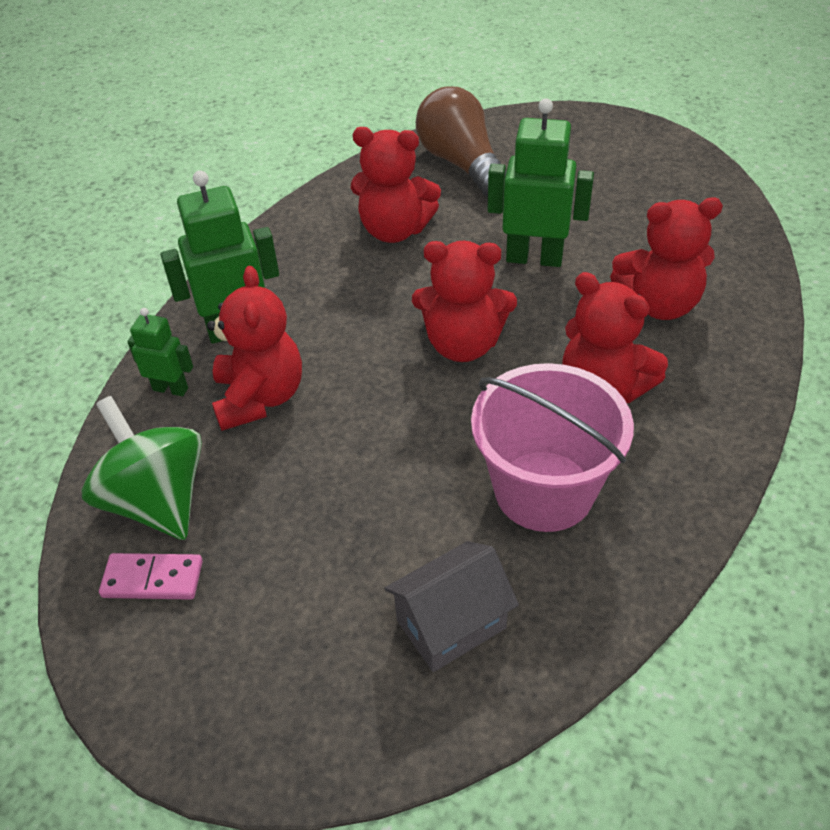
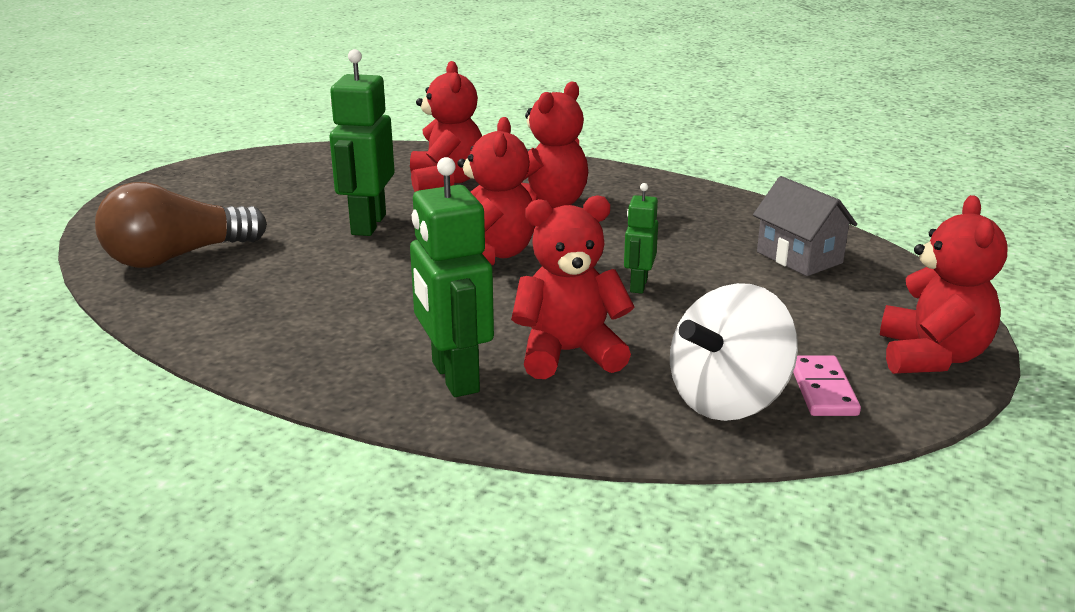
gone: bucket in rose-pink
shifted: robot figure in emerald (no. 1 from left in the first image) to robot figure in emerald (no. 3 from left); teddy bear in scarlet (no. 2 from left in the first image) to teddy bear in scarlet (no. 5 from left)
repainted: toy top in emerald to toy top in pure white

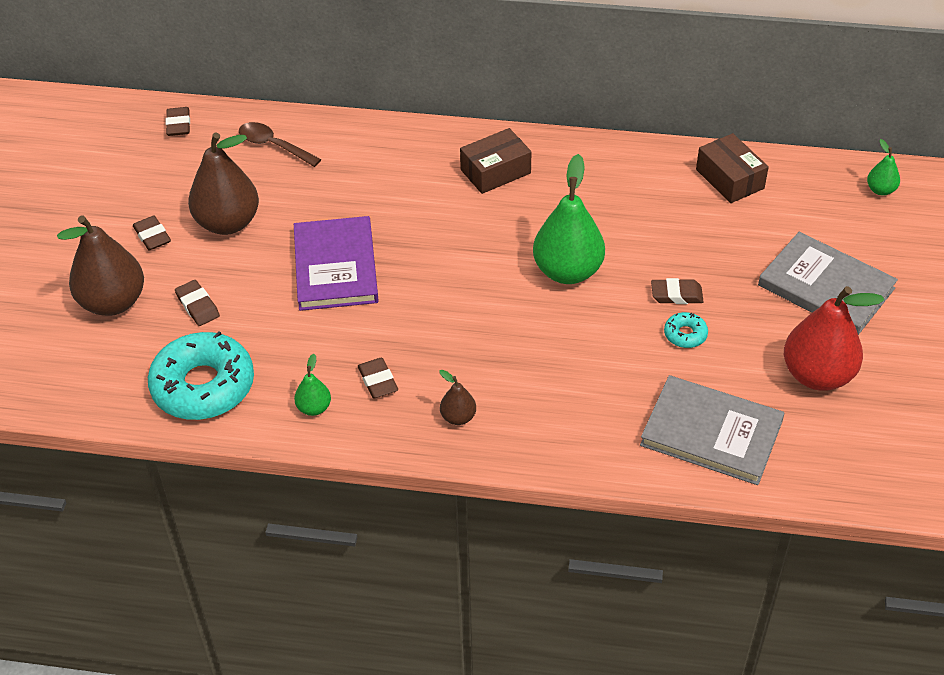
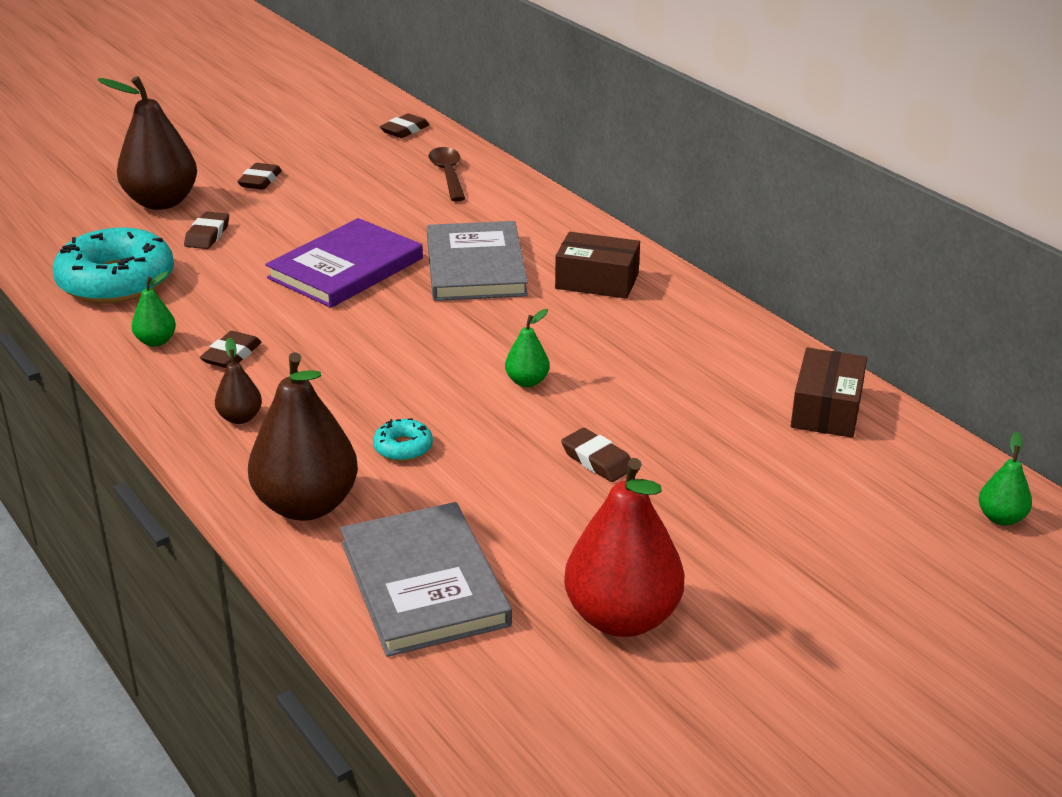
shifted: pear in russet (no. 2 from left in the first image) to pear in russet (no. 3 from left); doughnut in aqua (no. 2 from left); hardback in gray (no. 2 from left)
scaled: pear in emerald (no. 2 from left) x0.47

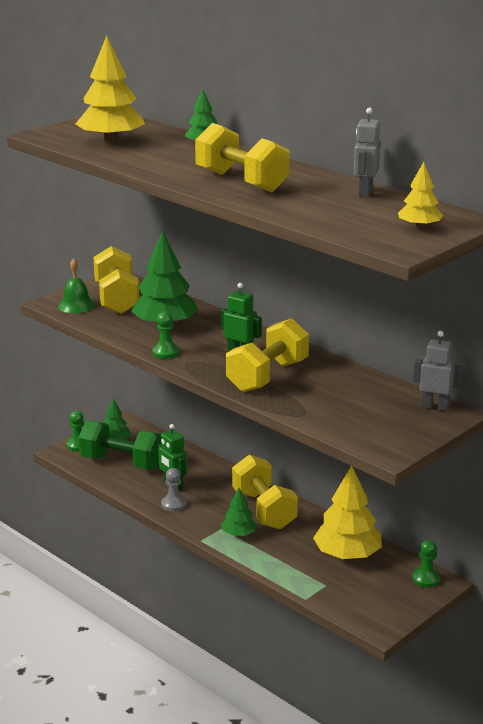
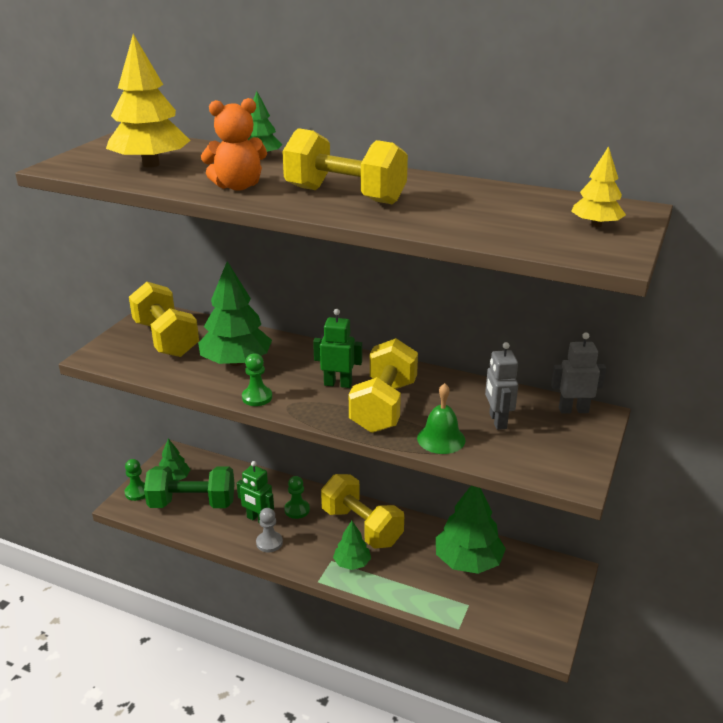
new: teddy bear in orange
shifted: hand bell in emerald; robot figure in gray (no. 1 from left); game pawn in emerald (no. 3 from left)
repainted: toy tree in yellow (no. 2 from left) to toy tree in emerald (no. 5 from left)

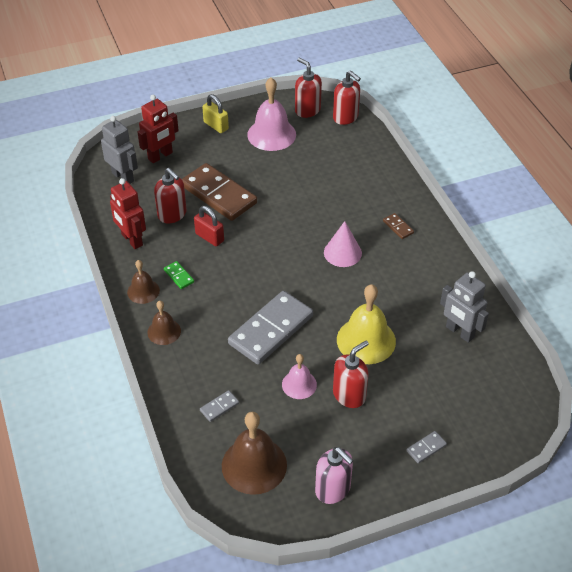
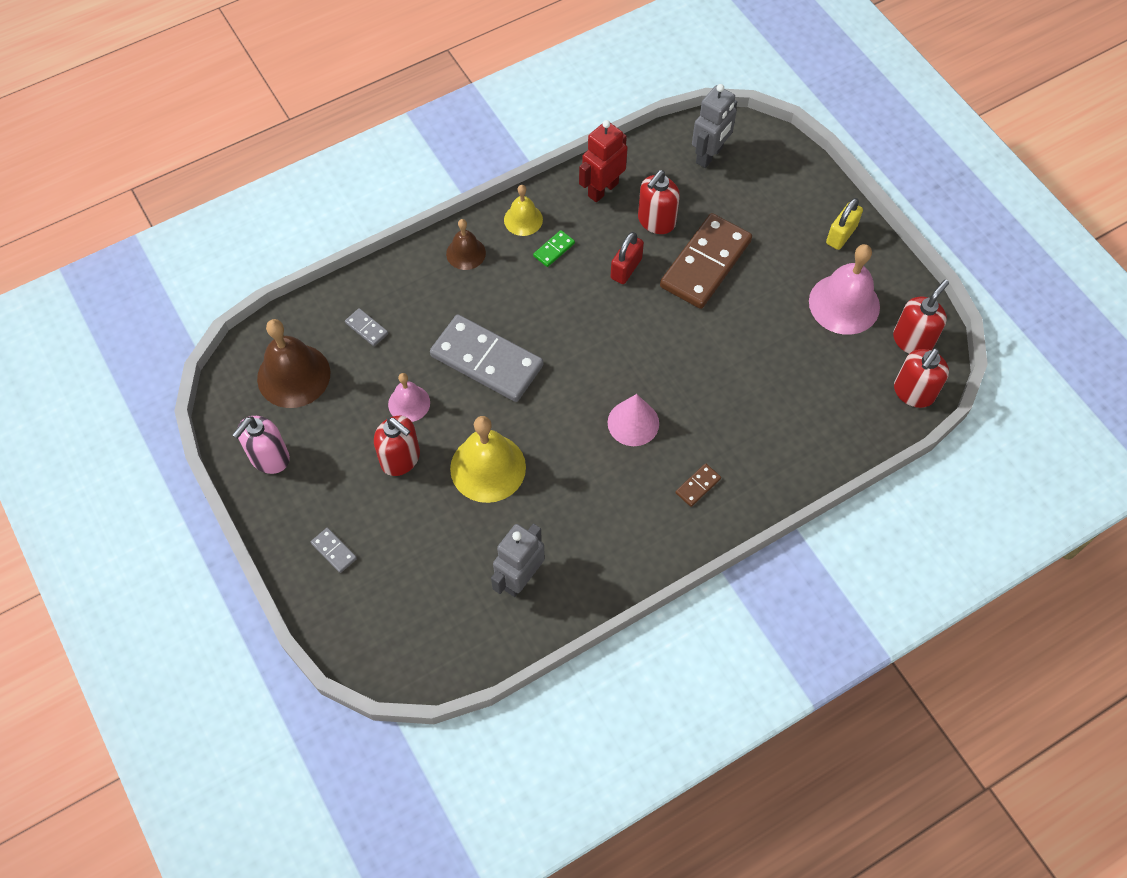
gone: robot figure in scarlet (no. 2 from left)
repainted: hand bell in russet (no. 1 from left) to hand bell in yellow (no. 2 from left)

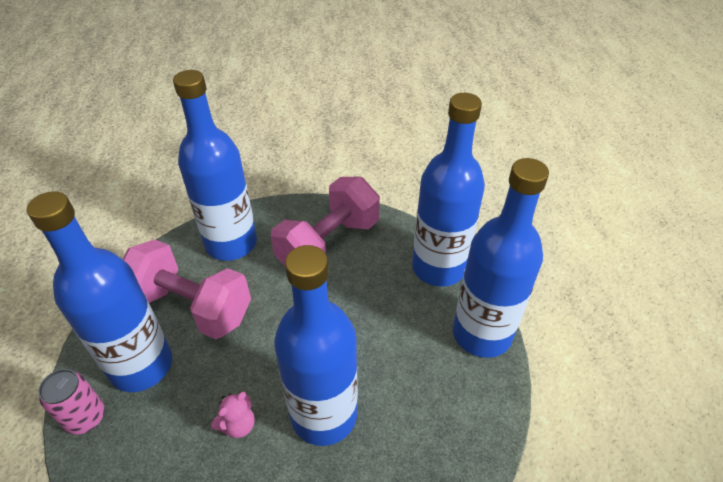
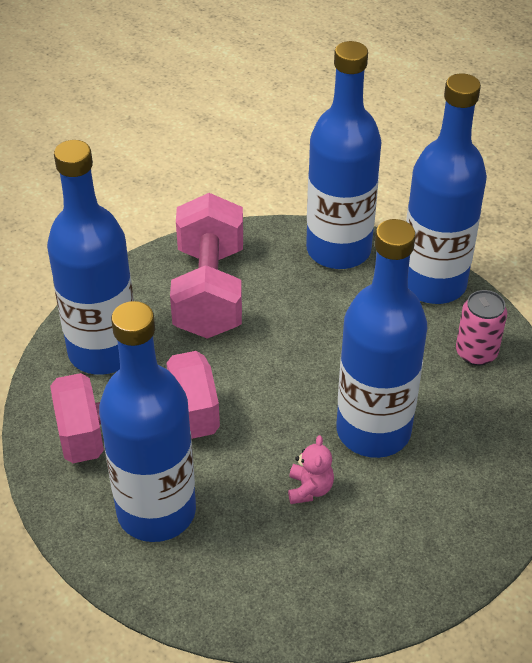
shifted: soda can in rose-pink

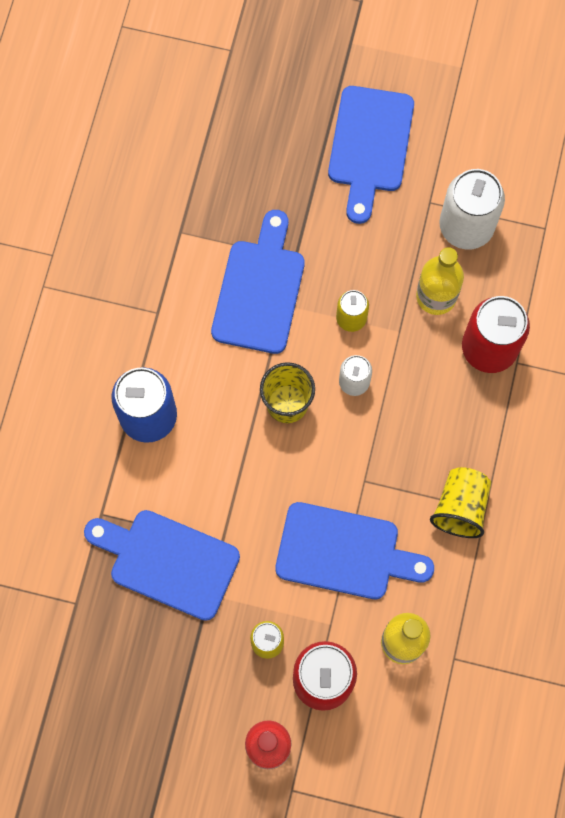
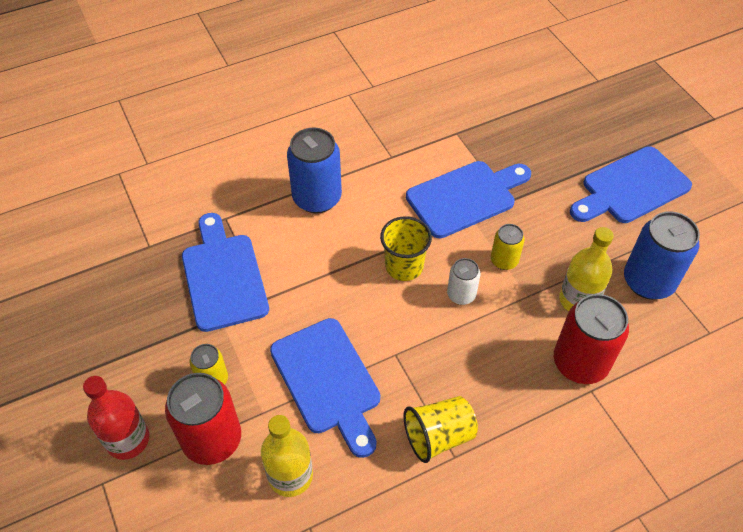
repainted: soda can in pure white (no. 2 from left) to soda can in cobalt (no. 2 from left)

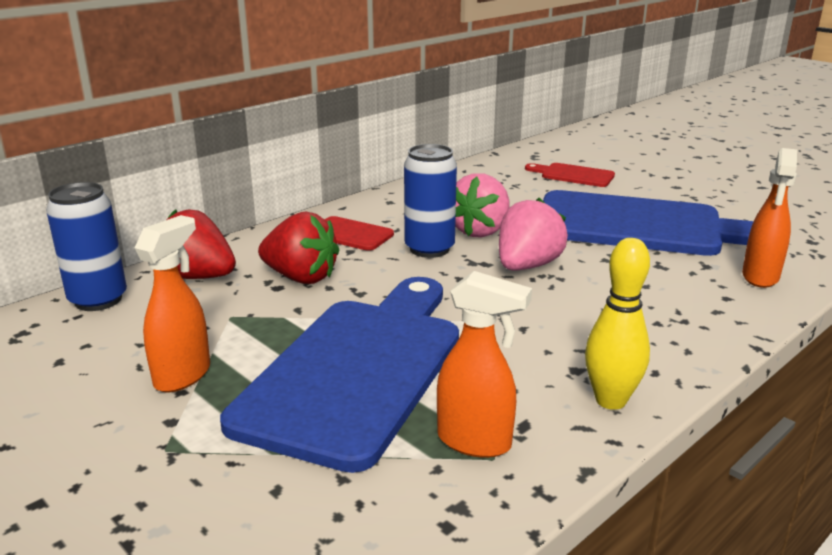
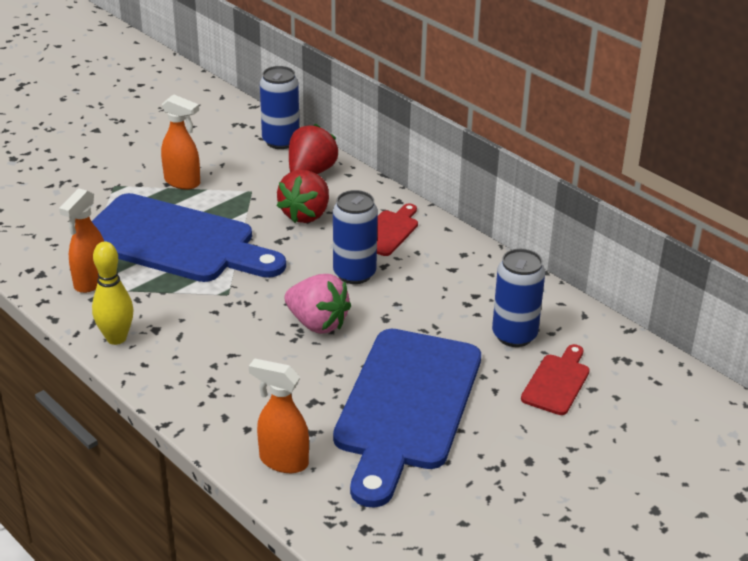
gone: berry in rose-pink (no. 1 from left)
new: soda can in cobalt (no. 3 from left)

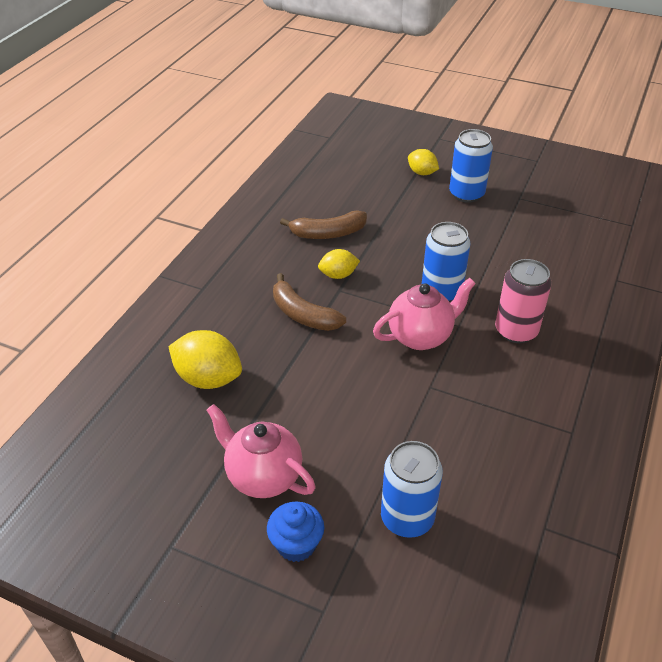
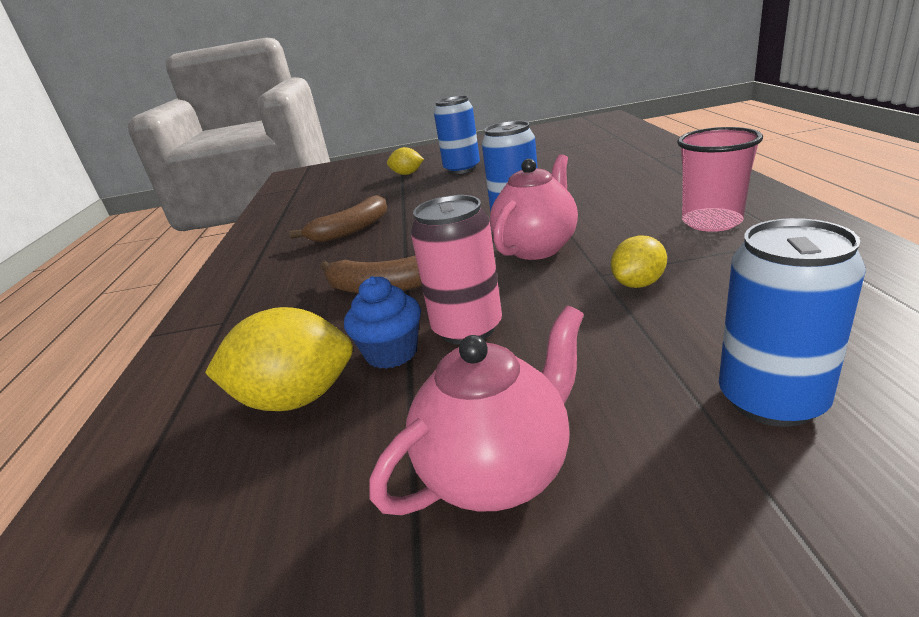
new: beaker in rose-pink
shifted: cupcake in cobalt; citrus fruit in yellow (no. 2 from left in the first image) to citrus fruit in yellow (no. 3 from left); soda can in rose-pink
rotated: tea pot in rose-pink (no. 1 from left) 135 degrees clockwise

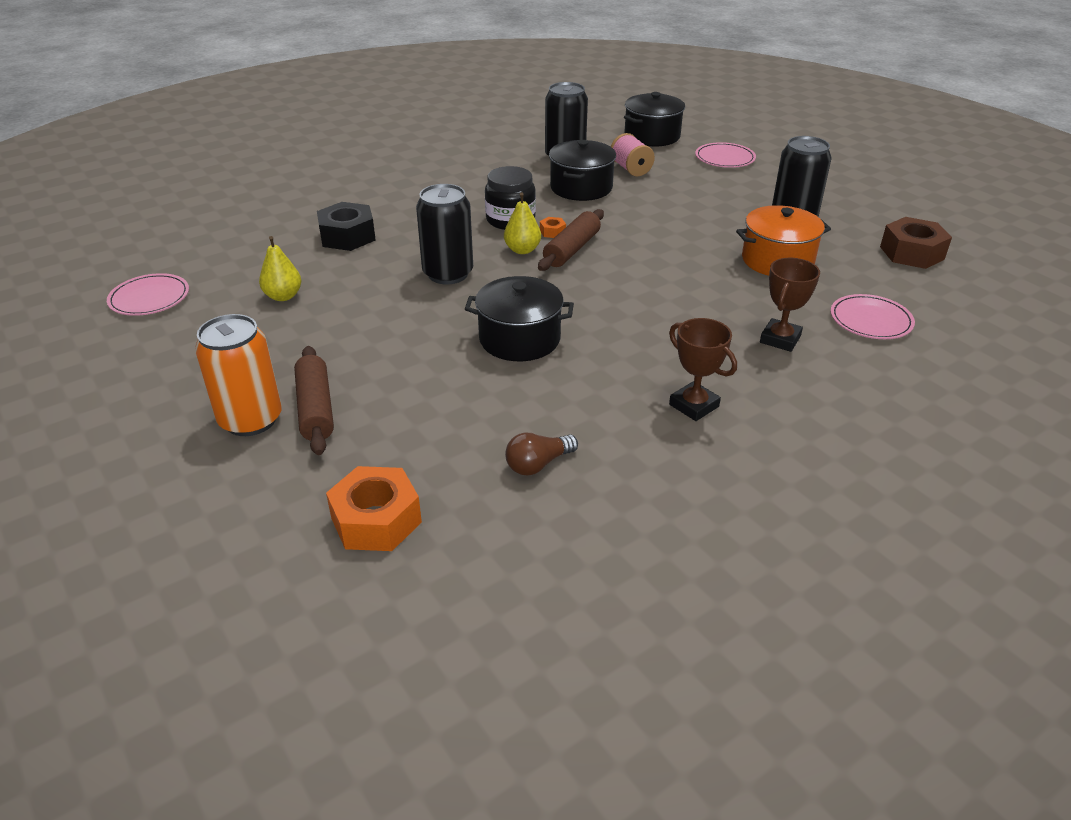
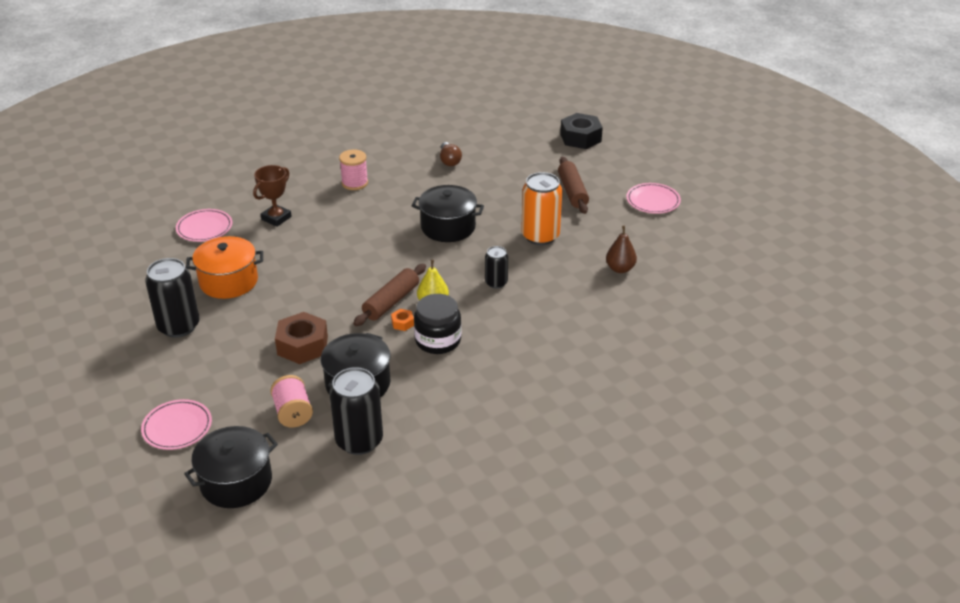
gone: nut in orange (no. 1 from left)
shifted: flat dish in rose-pink (no. 1 from left in the first image) to flat dish in rose-pink (no. 3 from left); soda can in orange; nut in black; nut in russet
swapped: award cup in russet (no. 1 from left) to bobbin in rose-pink (no. 2 from left)
repainted: pear in yellow (no. 1 from left) to pear in russet
rotated: bulb in russet 105 degrees clockwise
scaled: soda can in black (no. 1 from left in the first image) x0.56

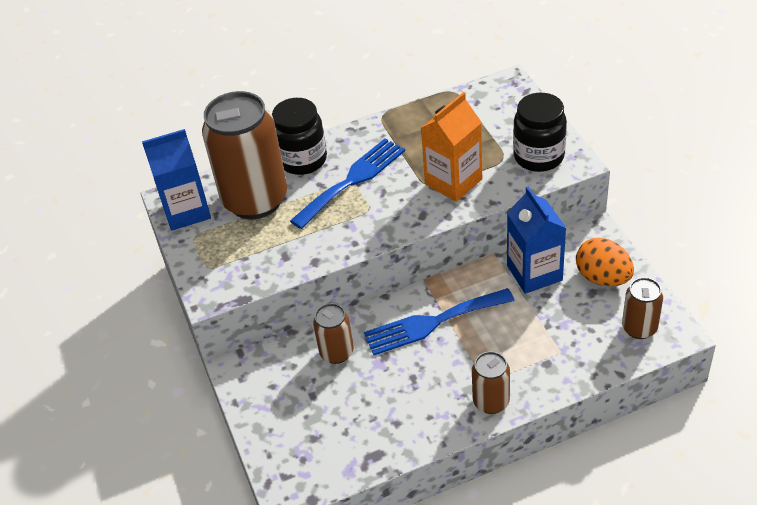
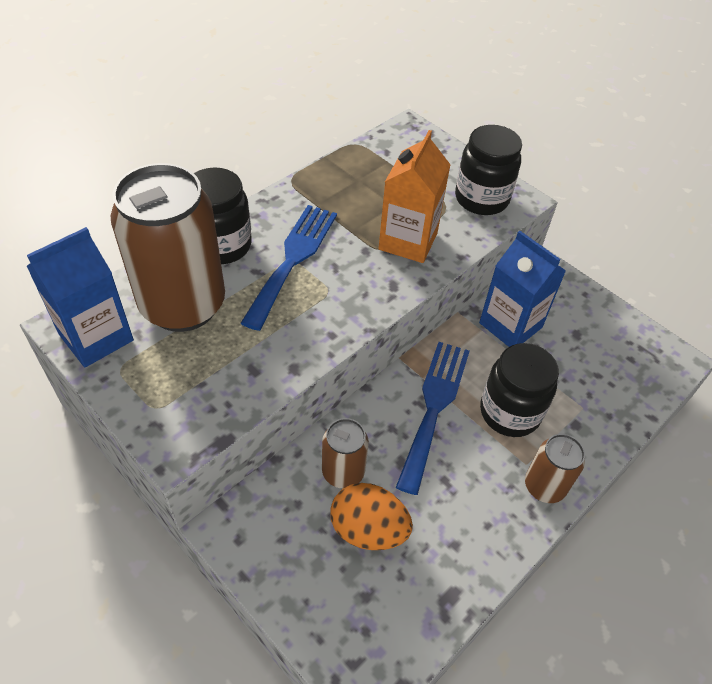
gone: soda can in russet (no. 4 from left)
new: jar in black (no. 3 from left)
shifted: egg in orange
rotated: fork in cobalt (no. 2 from left) 150 degrees clockwise

